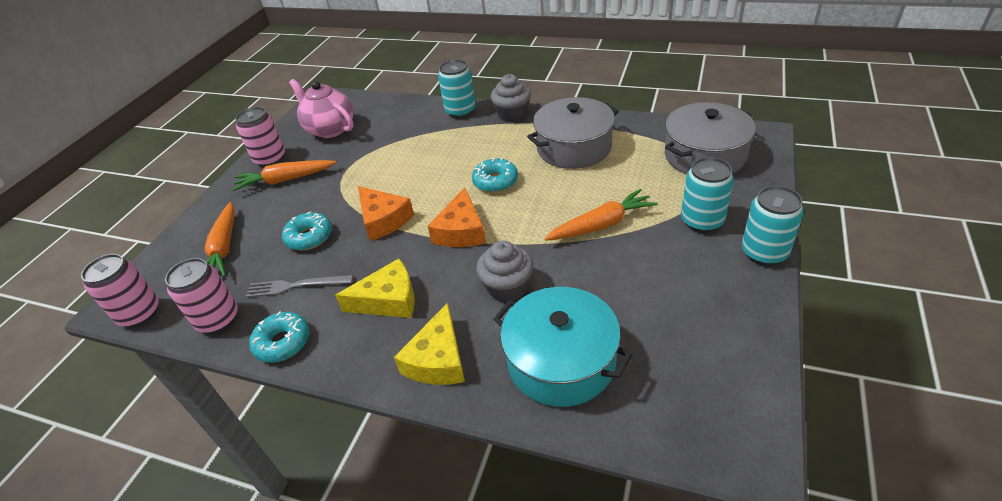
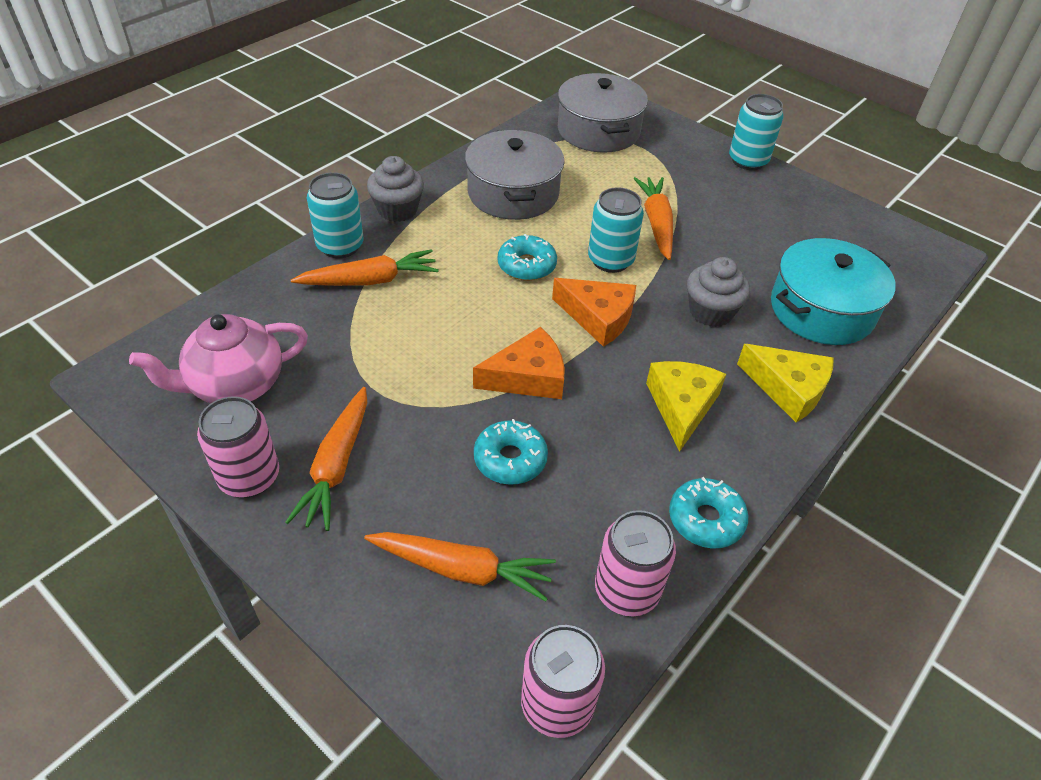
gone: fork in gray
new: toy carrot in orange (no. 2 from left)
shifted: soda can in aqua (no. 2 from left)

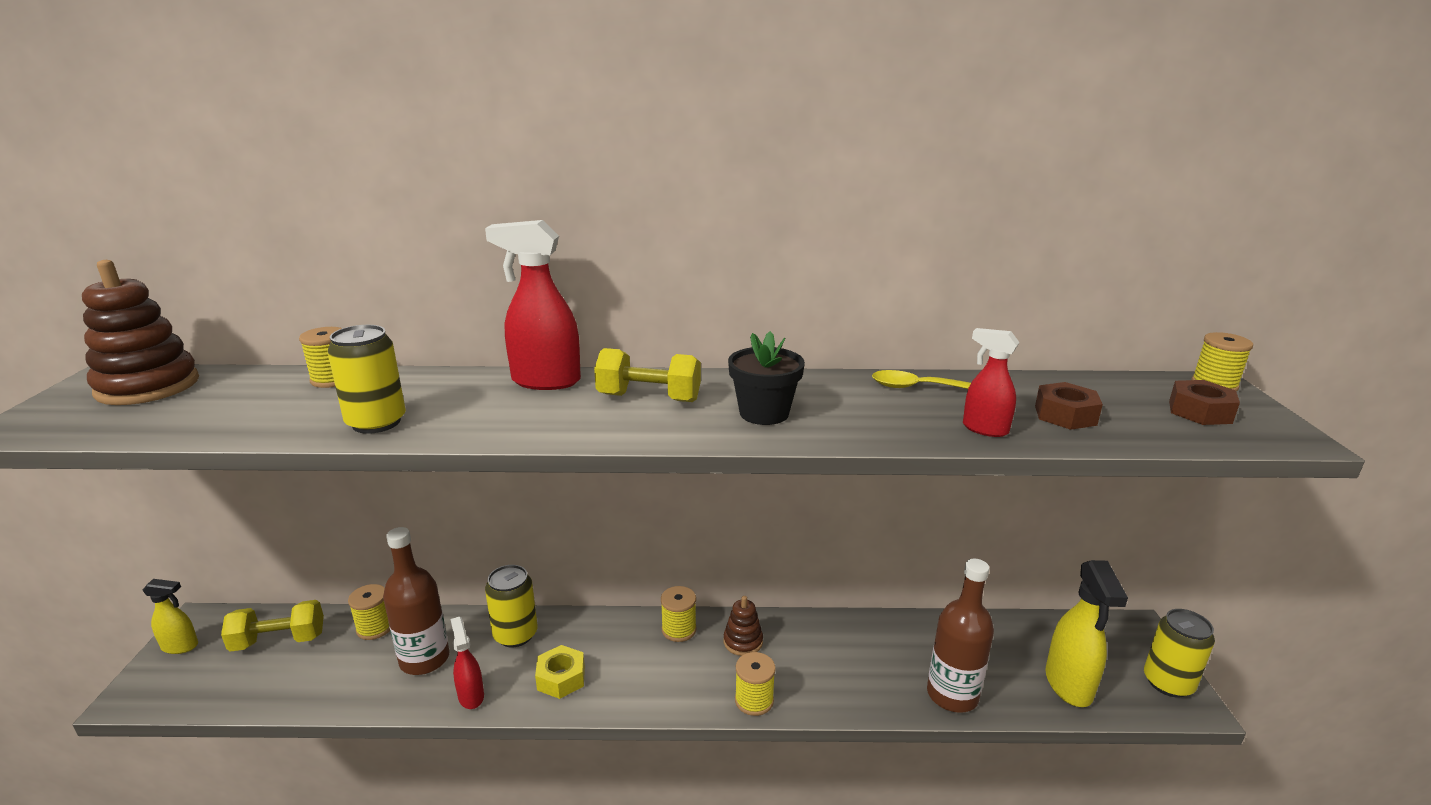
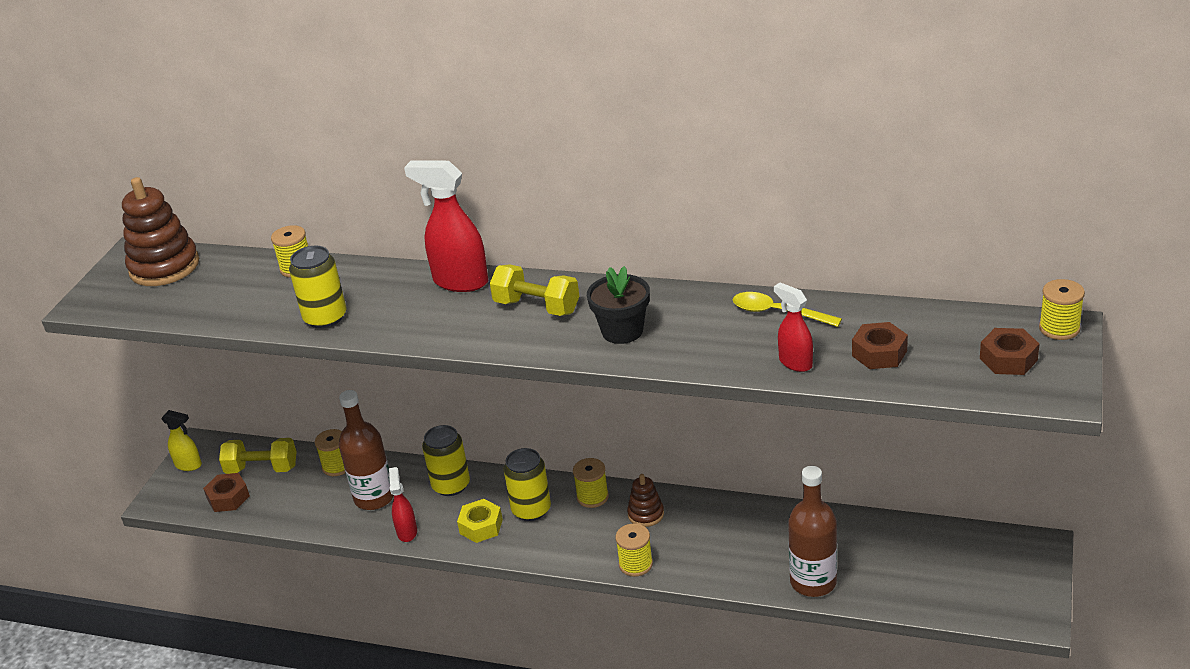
gone: spray bottle in yellow (no. 2 from left)
new: nut in russet (no. 1 from left)
shifted: soda can in yellow (no. 3 from left)

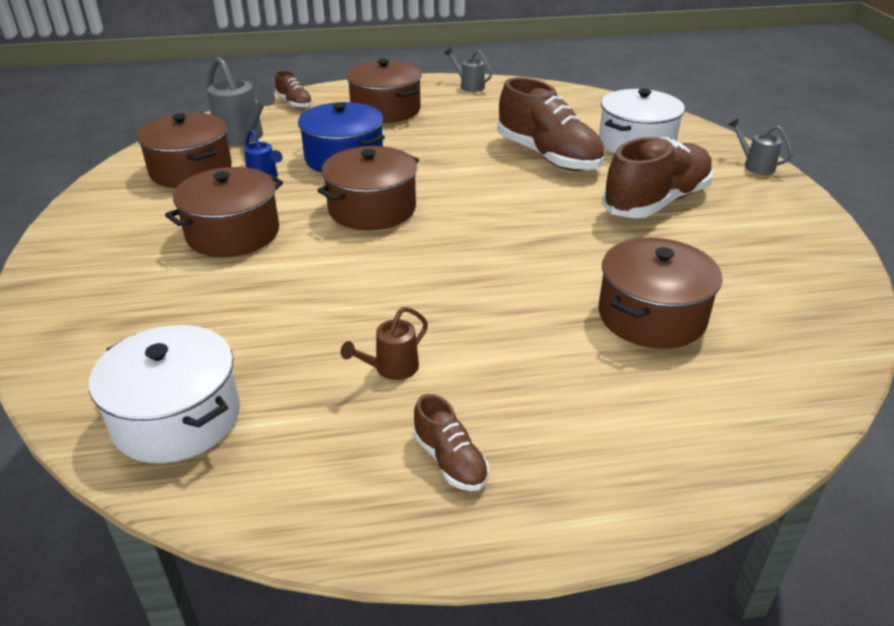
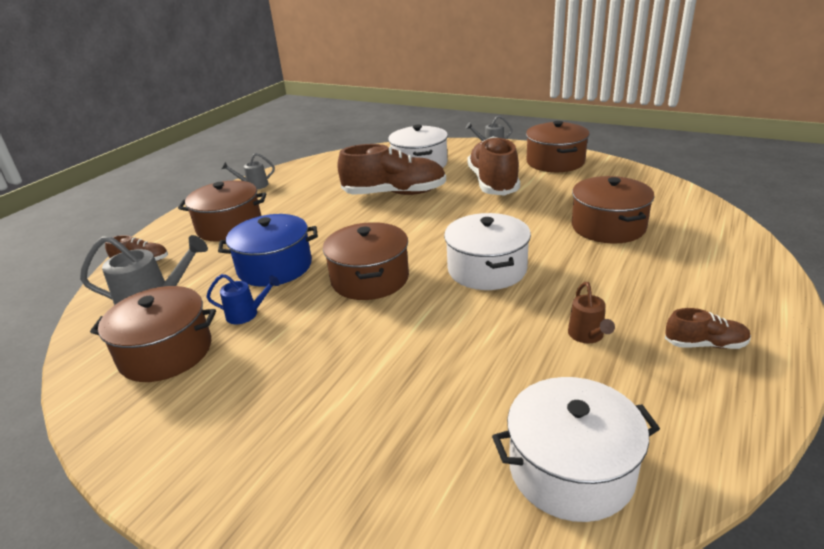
new: stockpot in pure white (no. 2 from left)
shifted: stockpot in russet (no. 2 from left in the first image) to stockpot in russet (no. 4 from left)

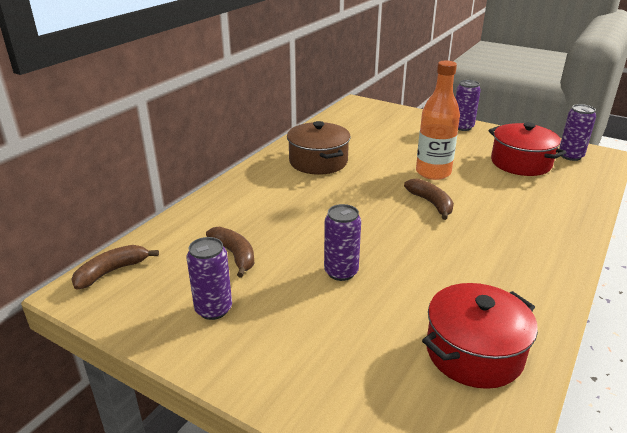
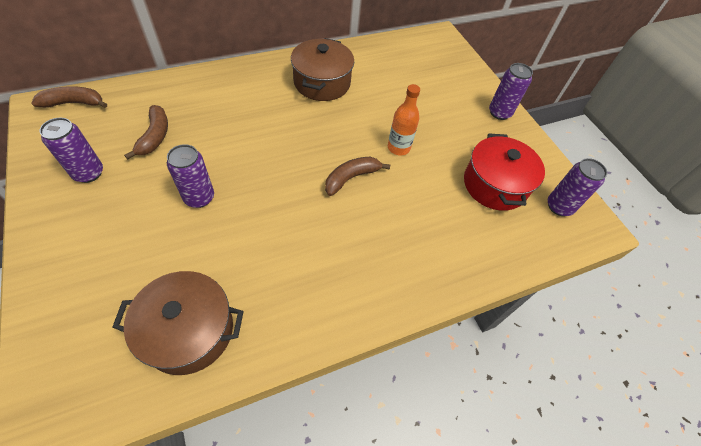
repainted: stockpot in scarlet (no. 1 from left) to stockpot in russet (no. 1 from left)
rotated: banana in russet (no. 3 from left) 135 degrees counterclockwise
scaled: flask in orange x0.64

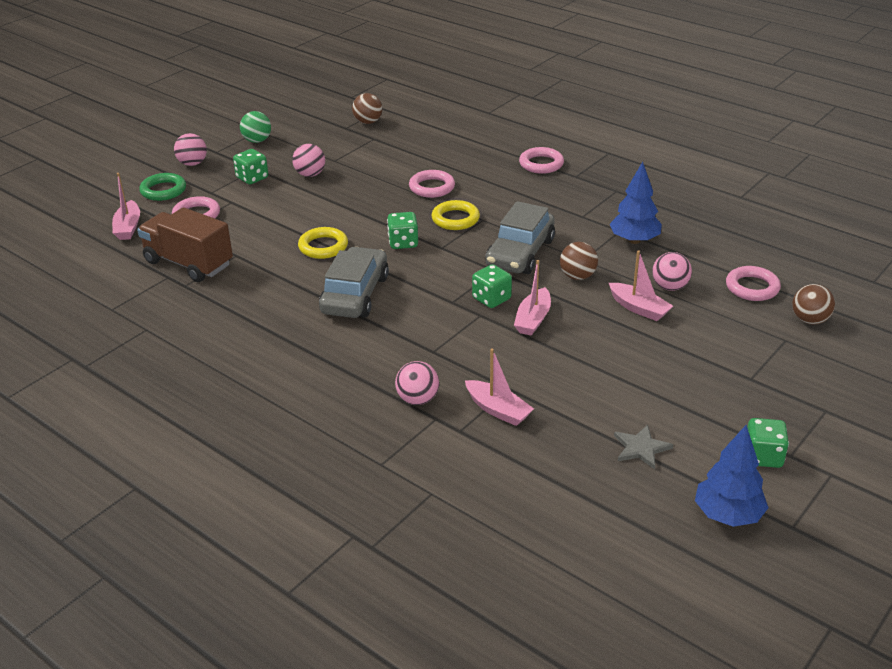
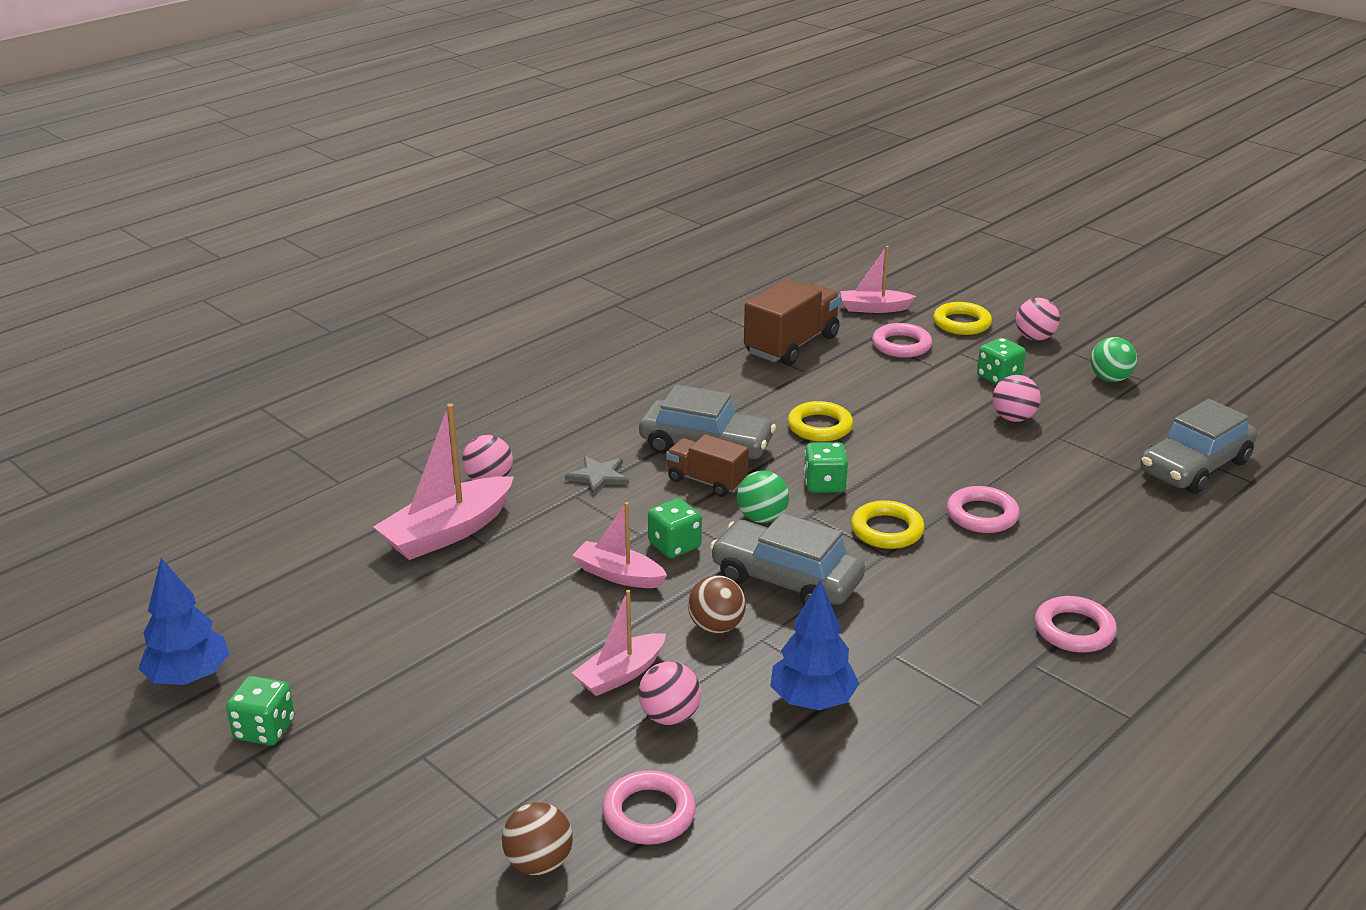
new: lorry in russet (no. 1 from left); sphere in emerald (no. 1 from left)
shifted: star shape in gray
swapped: sphere in russet (no. 1 from left) to automobile in gray (no. 3 from left)
repainted: hoop in emerald to hoop in yellow (no. 3 from left)
scaled: boat in rose-pink (no. 2 from left in the first image) x1.62

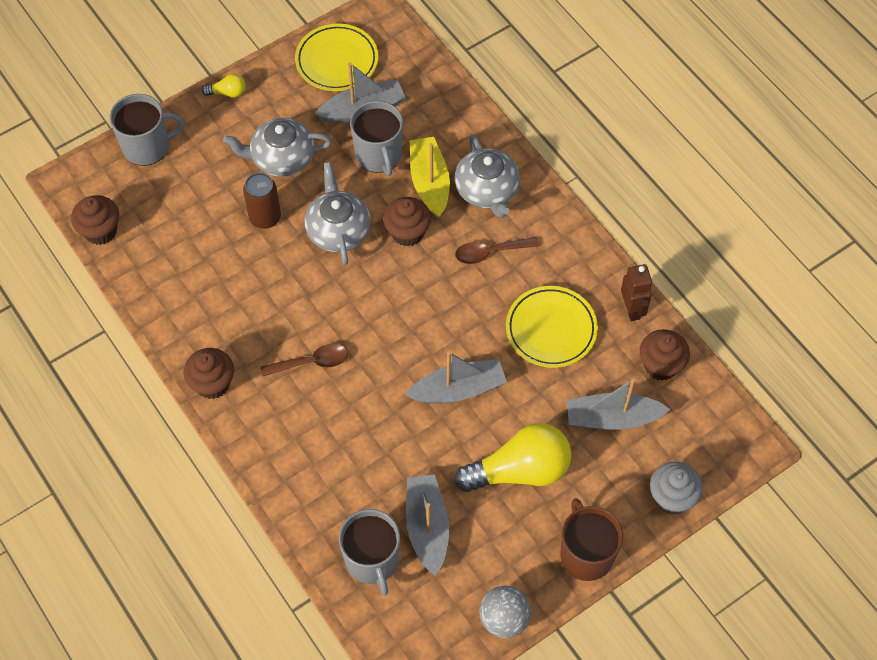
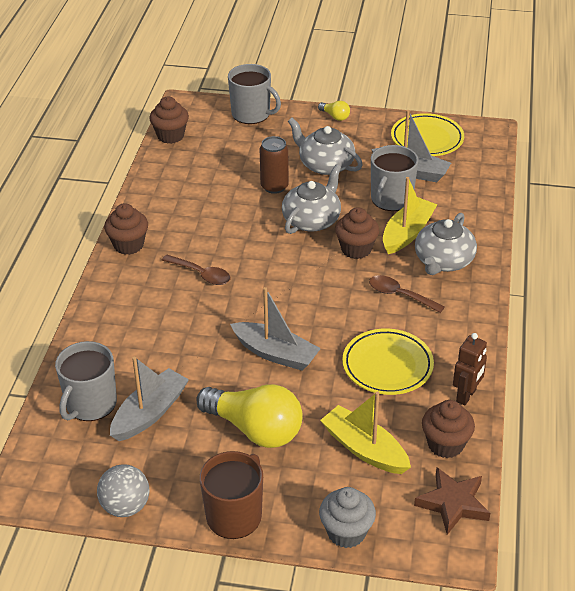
new: star shape in russet
repainted: boat in gray (no. 4 from left) to boat in yellow (no. 1 from left)

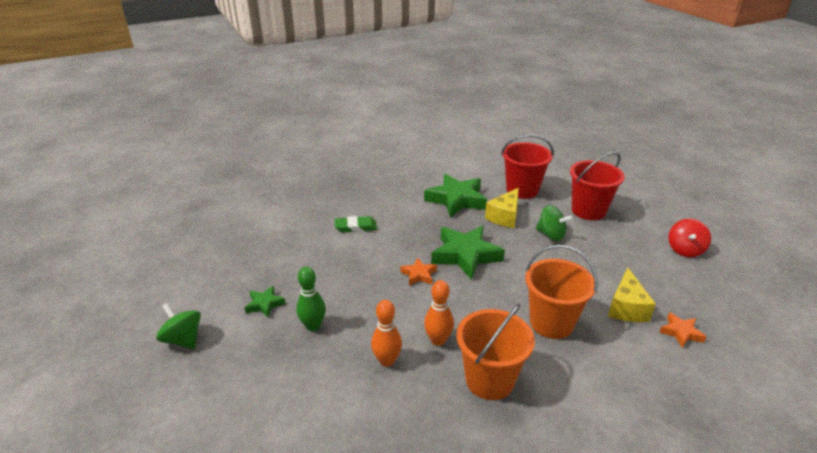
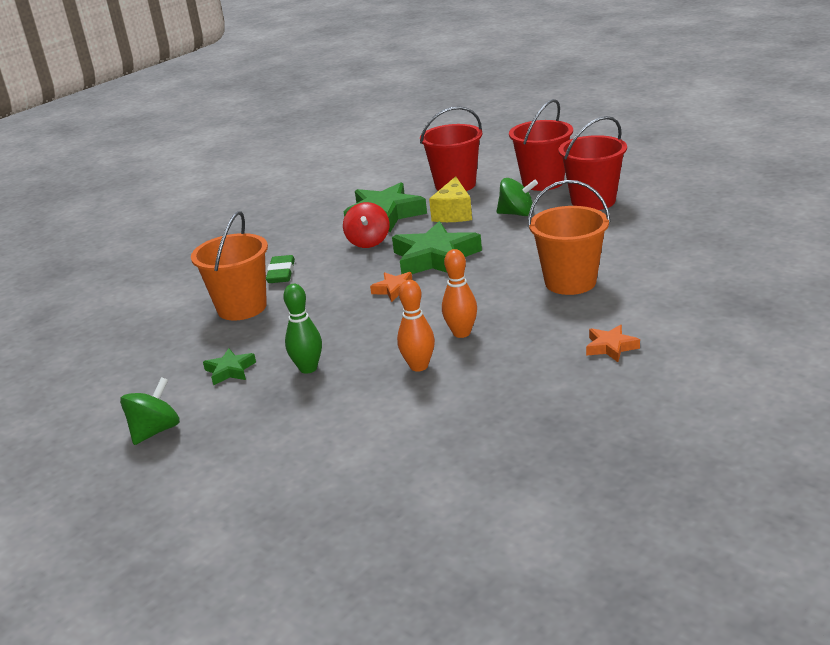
gone: piece of cheese in yellow (no. 2 from left)
new: bucket in scarlet (no. 3 from left)
shifted: bucket in orange (no. 1 from left); star shape in orange (no. 2 from left); toy top in scarlet
rotated: toy top in emerald (no. 1 from left) 105 degrees clockwise; gum eraser in emerald 60 degrees counterclockwise

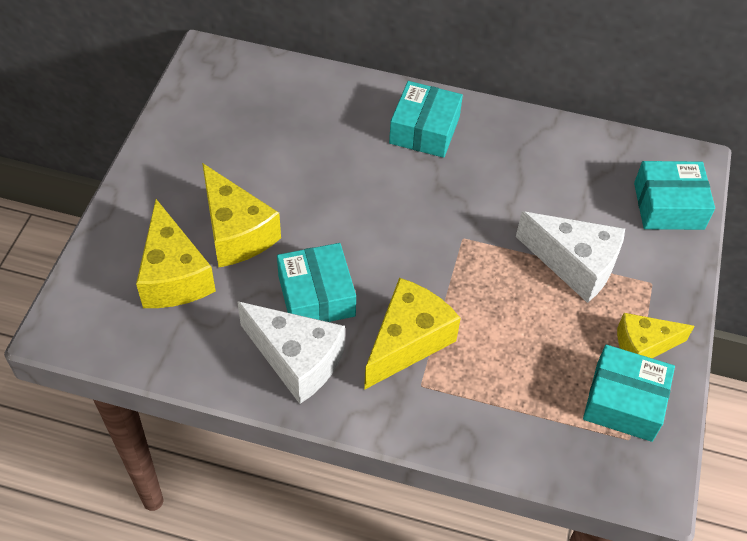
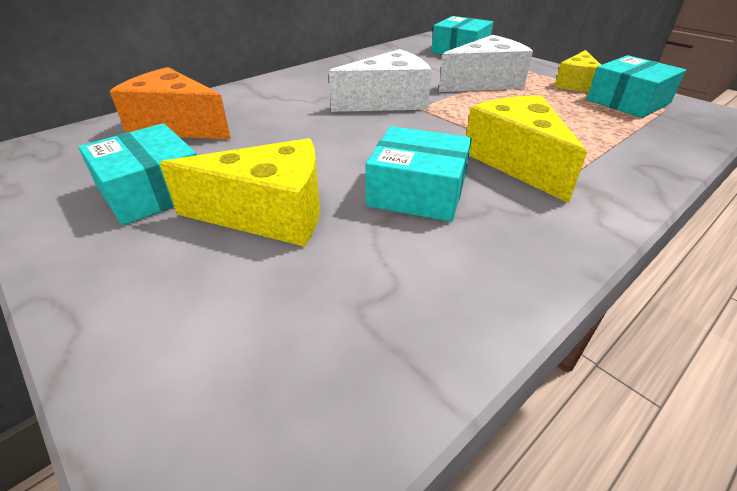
gone: piece of cheese in yellow (no. 1 from left)
new: piece of cheese in orange
shifted: piece of cheese in pure white (no. 1 from left); package in aqua (no. 2 from left in the first image) to package in aqua (no. 1 from left)

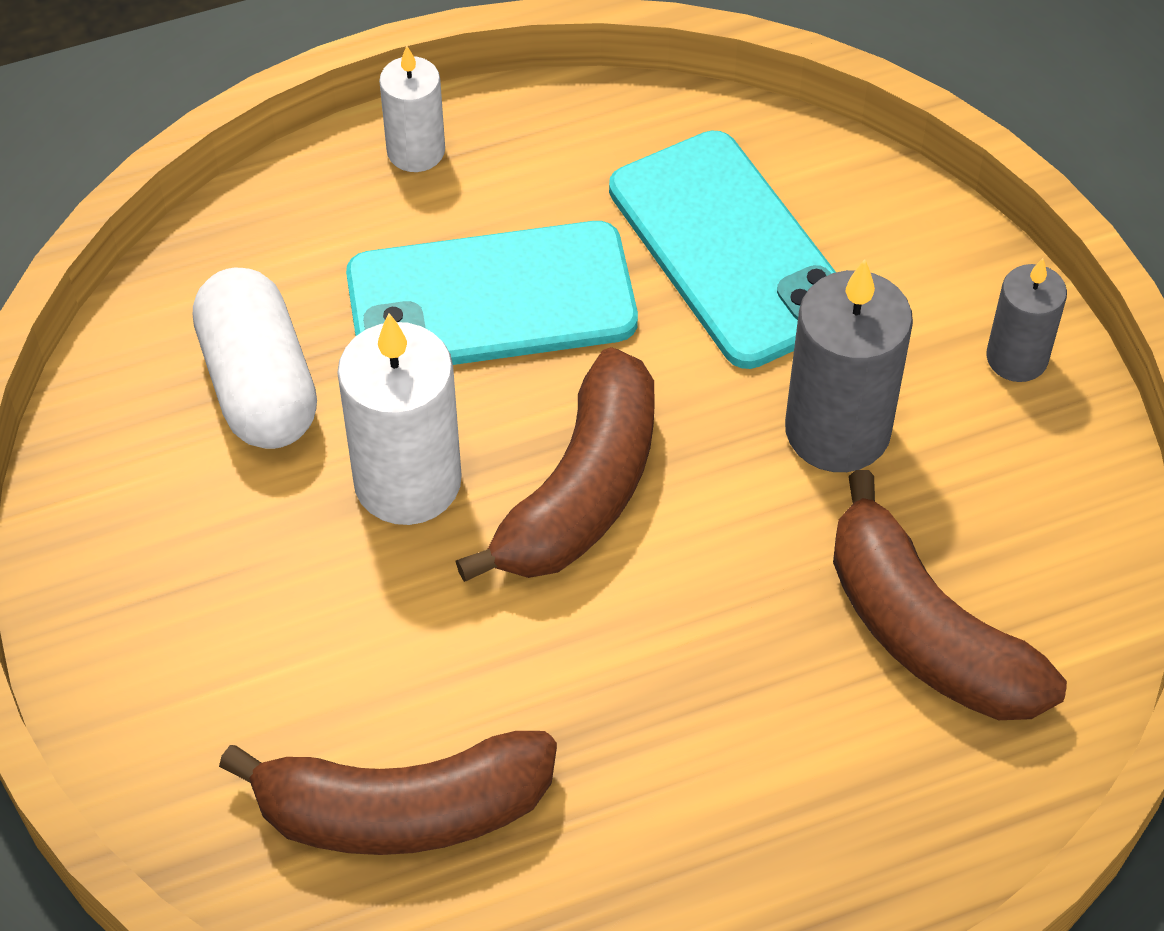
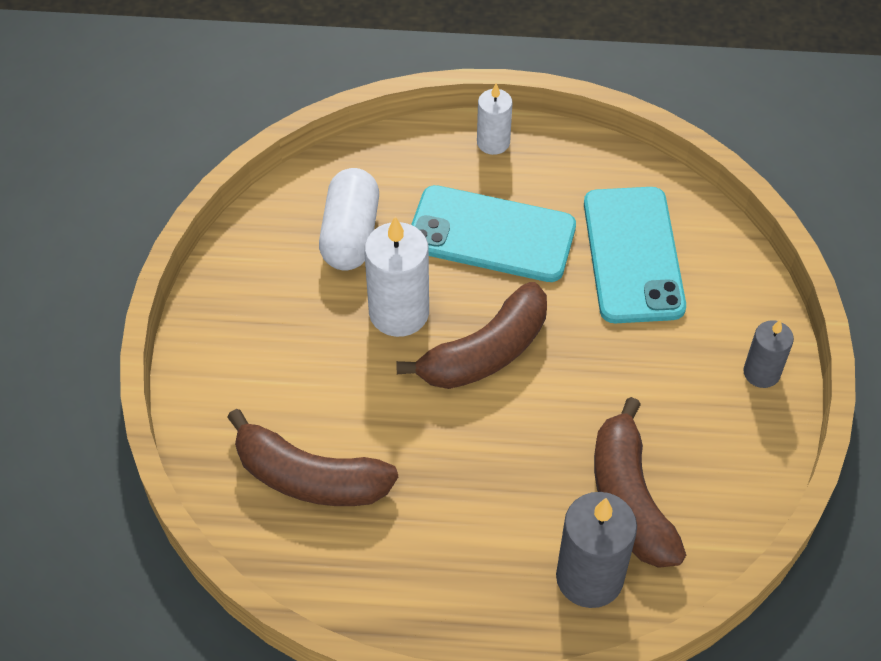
shifted: wax candle in gray (no. 1 from left)

